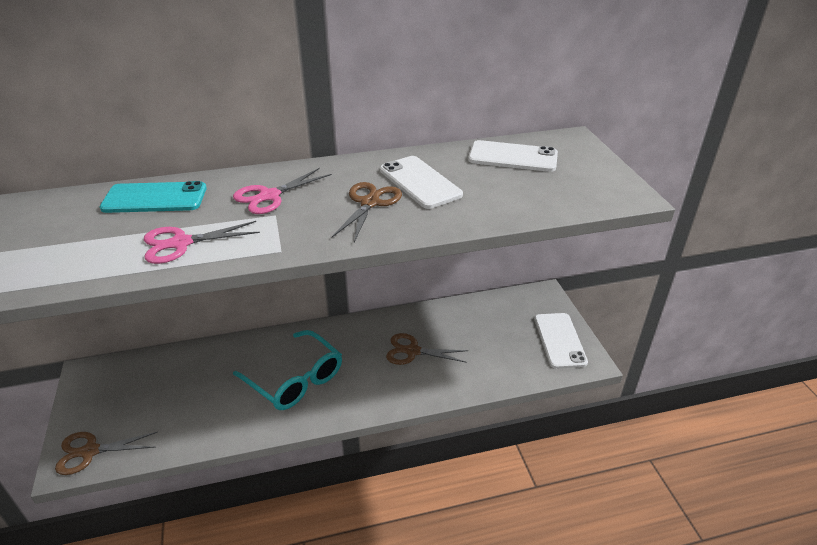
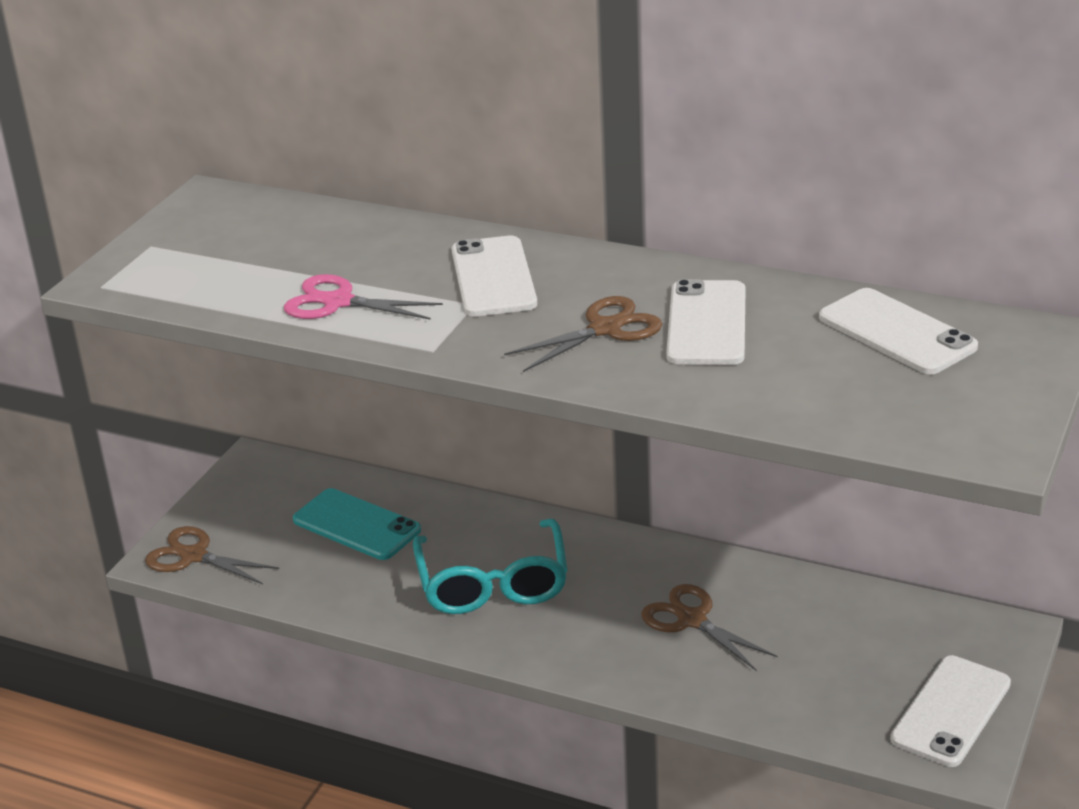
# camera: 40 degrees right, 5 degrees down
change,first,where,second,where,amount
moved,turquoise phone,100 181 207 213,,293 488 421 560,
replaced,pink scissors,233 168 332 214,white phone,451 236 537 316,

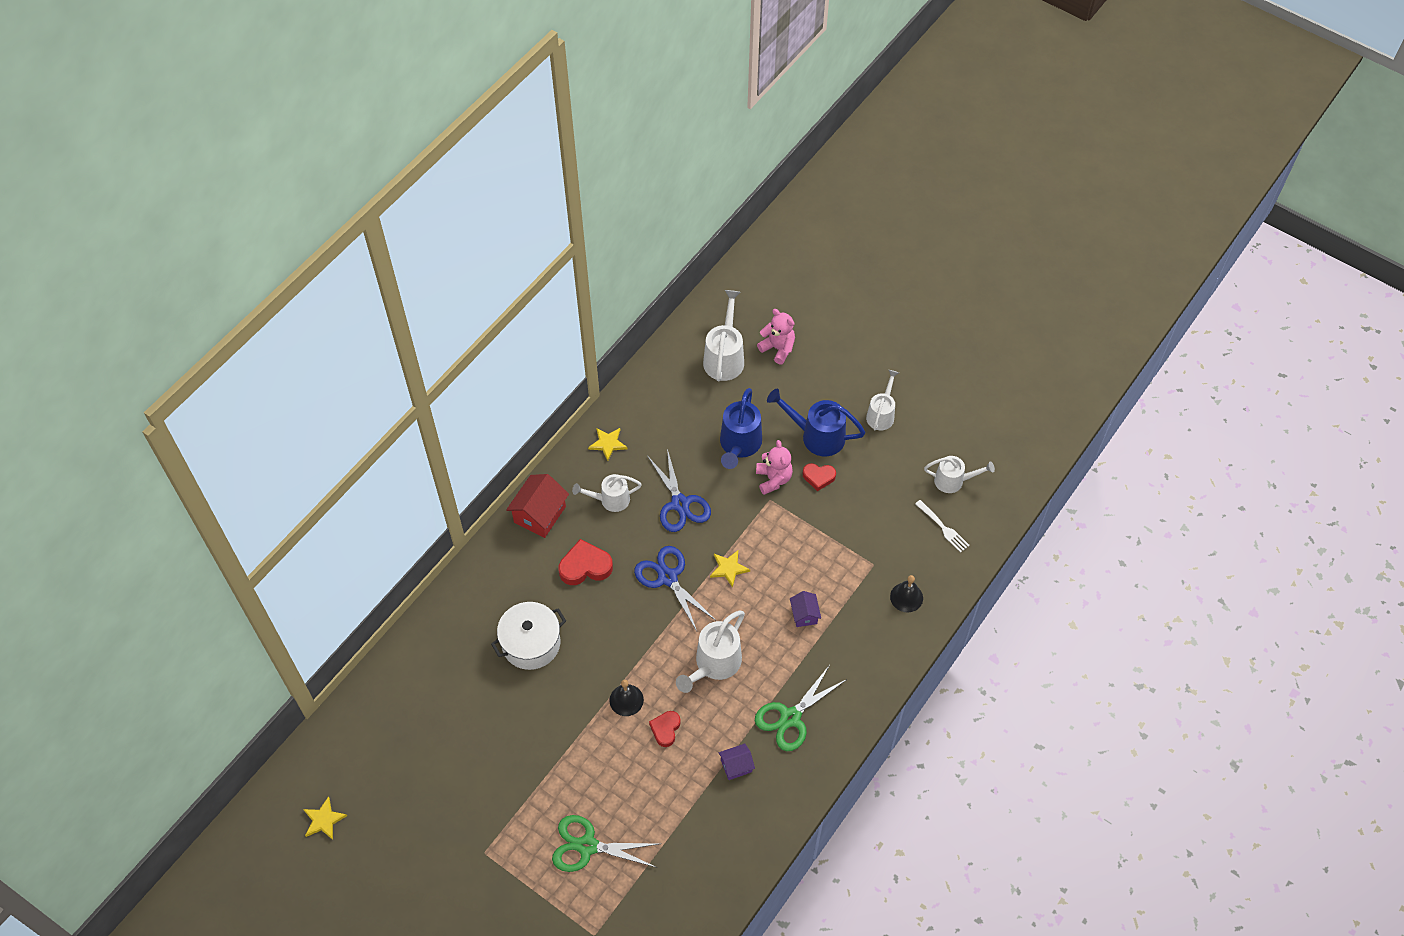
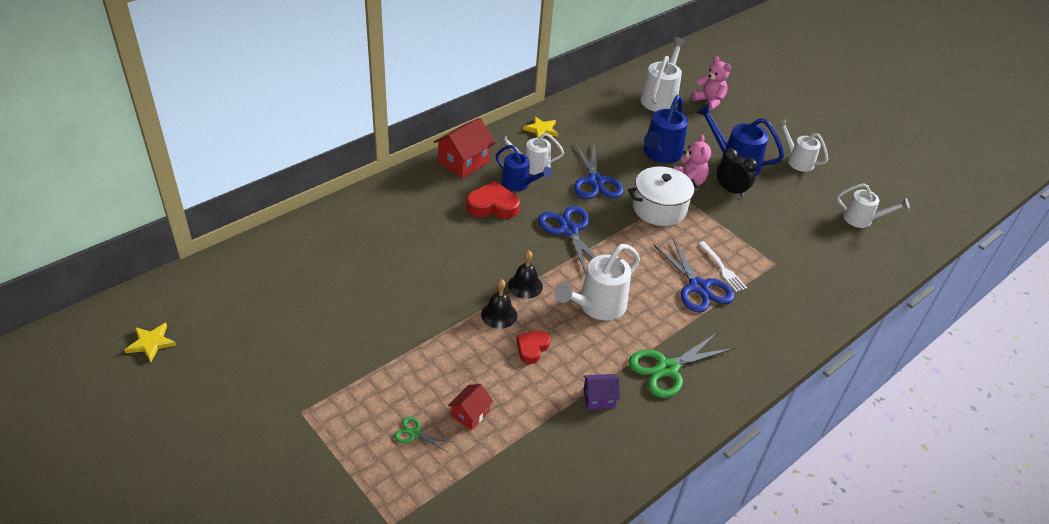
# camera: 10 degrees right, 15 degrees down
change,first,where,second,where,amount
moved,white pot,491 602 566 670,,628 166 700 226,
resized,green scissors,552 815 658 872,,394 417 453 452,x0.48
removed,yellow star,710 550 750 588,,,
replaced,purple house,790 591 821 627,blue scissors,653 238 735 313,
replaced,red heart,803 463 836 491,black clock,717 148 758 197,
turned,white watering can,866 370 899 430,,777 119 828 172,75 degrees counterclockwise
moved,black bell,890 575 923 612,,508 250 543 299,
moved,white fork,915 500 970 553,,698 241 747 292,
added,,,red house,448 384 494 430,
added,,,blue watering can,495 145 552 191,

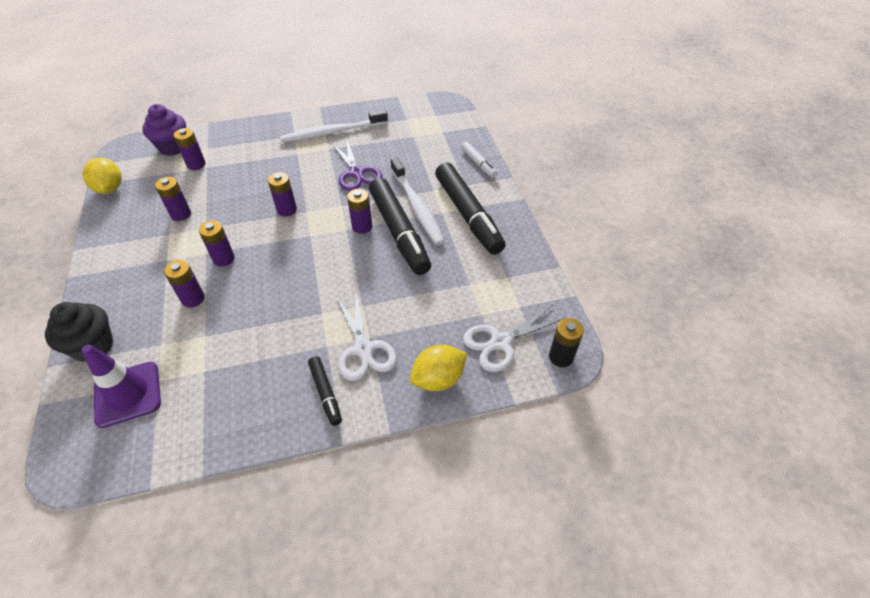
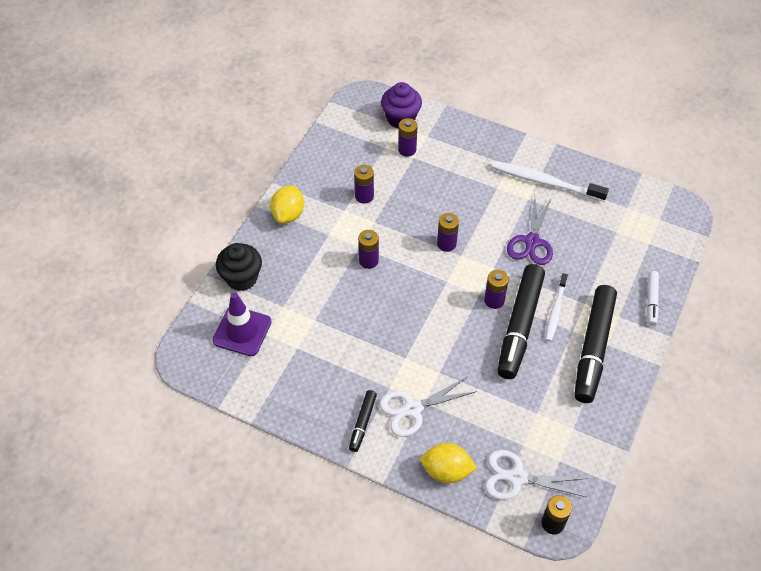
# camera: 40 degrees right, 5 degrees up
change,first,where,second,where,amount
moved,yellow lemon,82 158 122 194,,270 186 304 224,
removed,purple battery,164 260 205 308,,,
turned,white scissors,336 293 397 381,,379 377 477 437,45 degrees clockwise
resized,white toothbrush,391 158 445 245,,546 273 568 342,x0.61

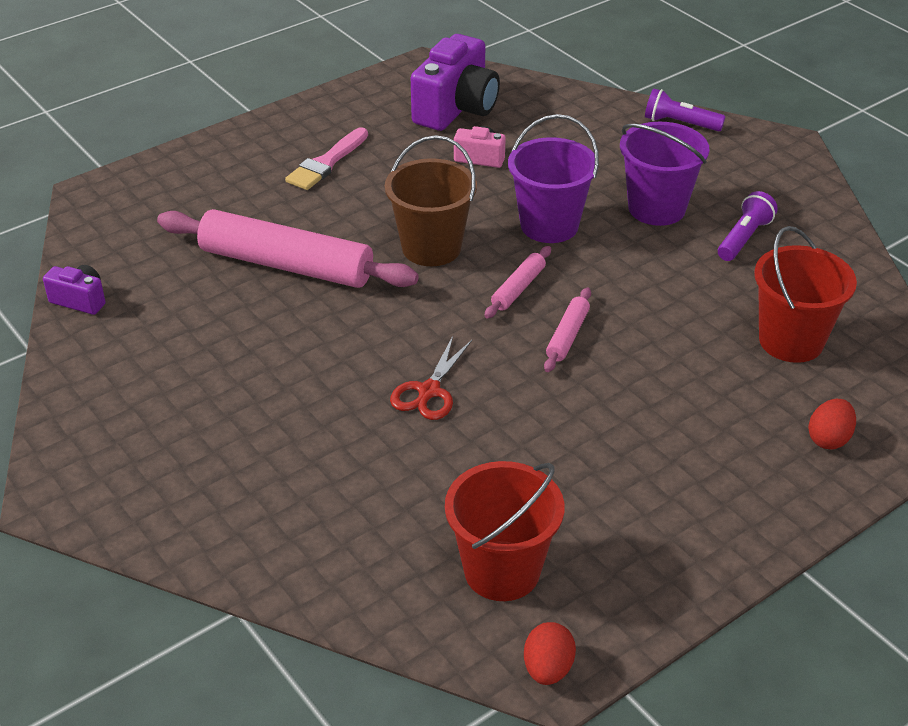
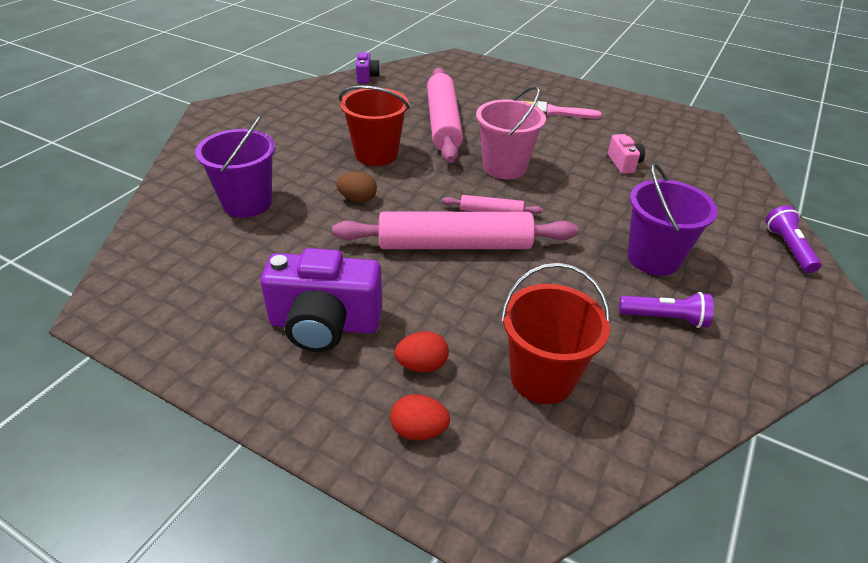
# camera: 65 degrees right, 0 degrees up
change,first,where,second,where,amount
recoloured,brown bucket,385 135 477 266,pink bucket,476 86 546 179,
replaced,red scissors,390 336 472 420,brown egg,337 171 377 202,
moved,purple camera,411 34 500 131,,260 248 382 352,
moved,red bucket,445 461 565 601,,339 86 410 166,
moved,purple bucket,508 114 599 243,,195 115 276 218,
moved,red egg,524 622 576 685,,394 331 449 373,
resized,pink rolling pin,544 287 591 372,,332 211 578 249,x2.25

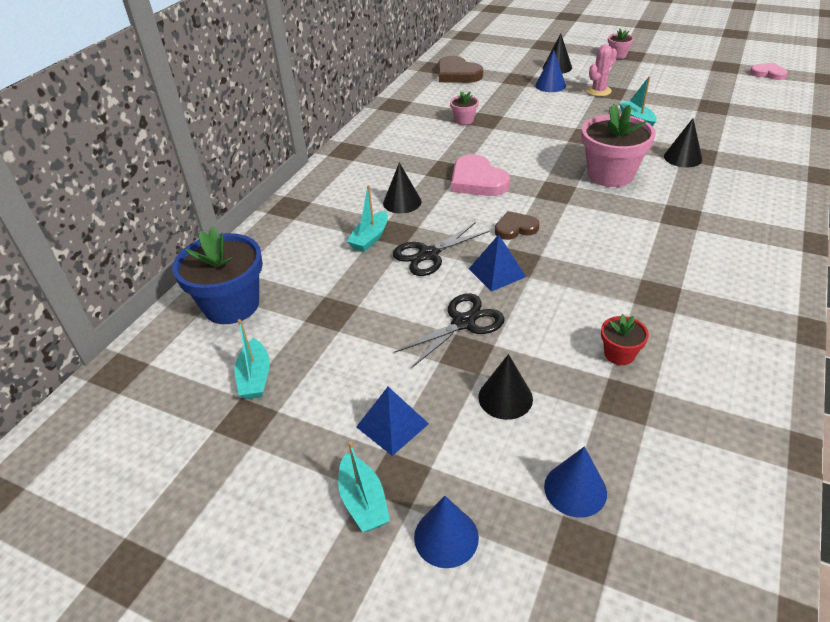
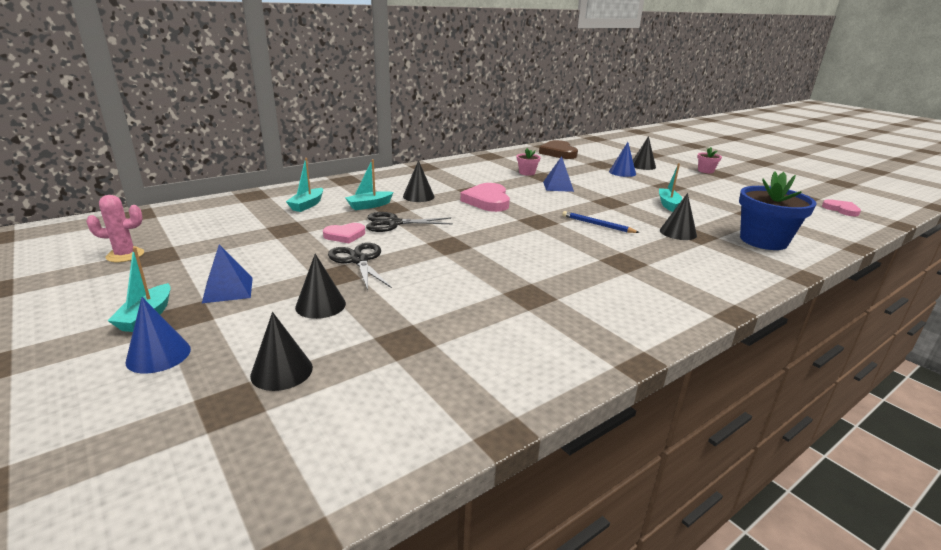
# camera: 25 degrees right, 15 degrees down
change,first,where,second,where,amount
moved,blue flower pot,172 226 263 324,,739 171 817 250,
moved,turquoise boat,235 319 270 399,,286 158 323 212,
turned,black scissors,394 293 505 368,,328 243 392 290,105 degrees counterclockwise
moved,blue pyramid,469 235 526 292,,543 156 574 192,
removed,brown heart,495 211 540 240,,,
recoloured,blue cone,544 446 607 518,black cone,250 312 313 391,
replaced,pink flower pot,581 104 656 187,blue pencil,562 211 640 233,
moved,pink cactus,587 44 617 96,,86 195 144 262,
removed,red flower pot,601 314 649 365,,,
added,,,pink heart,323 223 365 243,

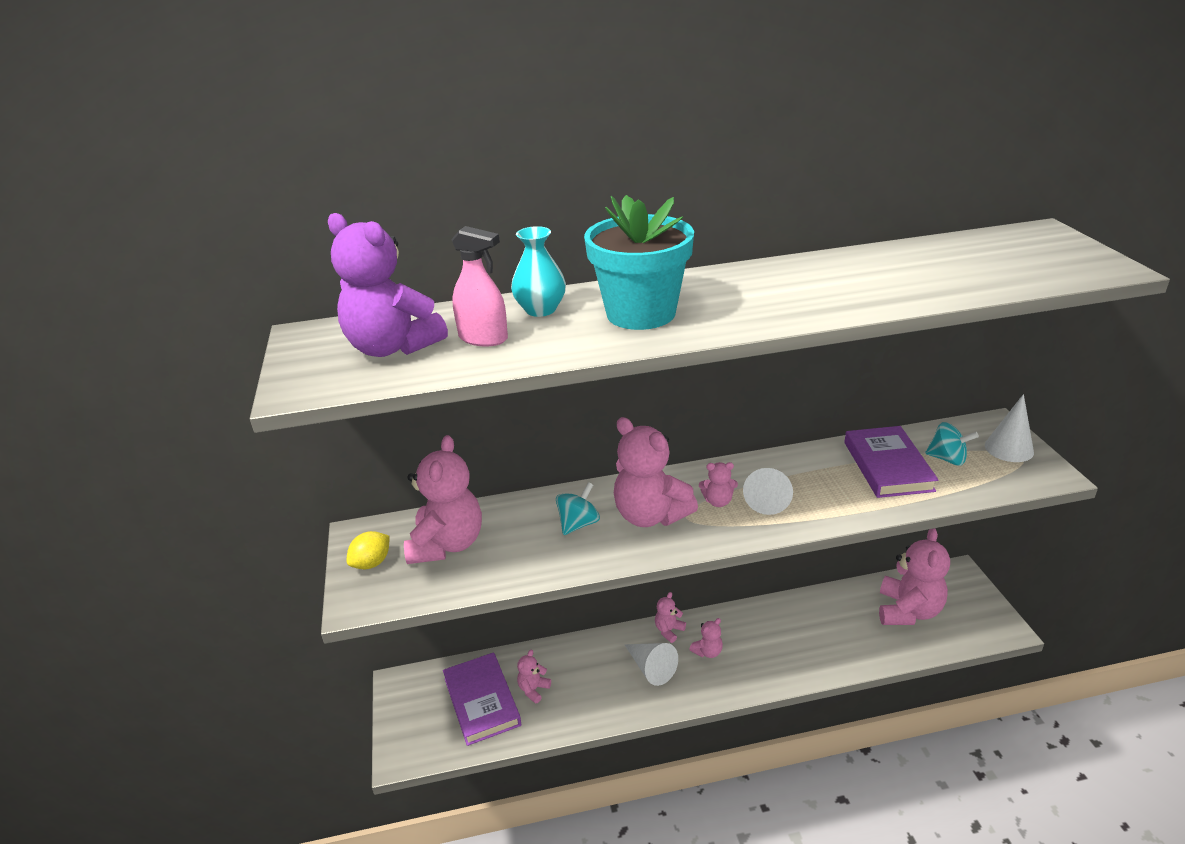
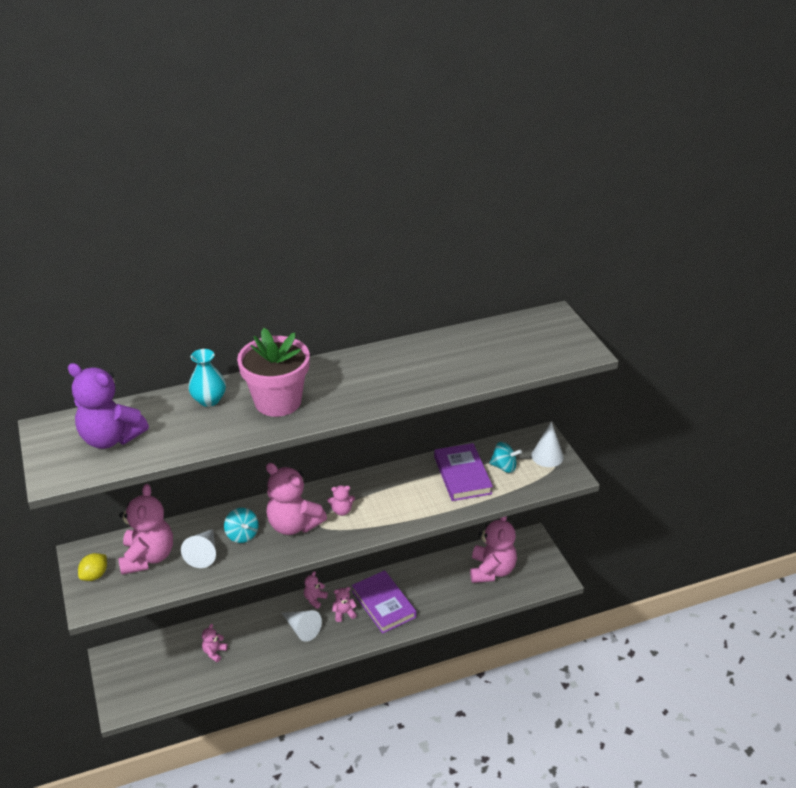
# camera: 10 degrees left, 5 degrees up
change,first,where,second,where,amount
moved,purple book,443 652 521 746,,352 570 416 634,
removed,pink spray bottle,451 226 508 347,,,
turned,turquoise spinning top,556 482 600 535,,224 508 259 543,120 degrees clockwise
recoloured,turquoise flower pot,584 195 694 330,pink flower pot,237 328 310 417,
turned,pink teddy bear,689 618 723 658,,332 587 357 622,150 degrees counterclockwise
moved,white cone,743 468 793 515,,181 529 216 568,

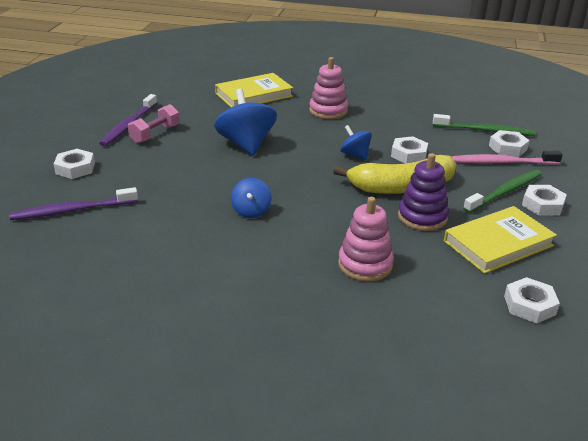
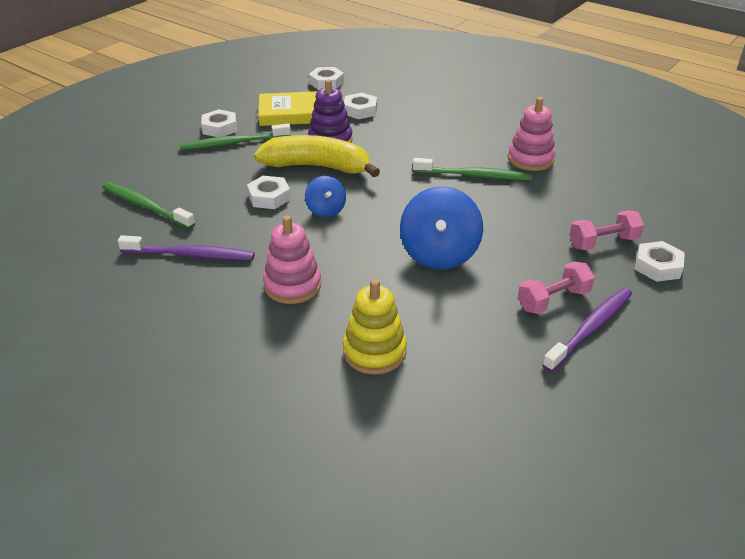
# camera: 155 degrees left, 5 degrees up
change,first,where,second,where,amount
moved,purple toothbrush,9 187 138 220,,118 235 255 260,
replaced,yellow book,215 73 293 107,yellow stacking toy,343 279 407 375,
replaced,blue spinning top,231 178 272 218,green toothbrush,413 158 532 181,
moved,pink stacking toy,338 197 394 282,,508 97 556 171,
removed,pink toothbrush,451 151 562 165,,,
moved,white nut,489 130 530 157,,344 93 377 119,
added,,,pink dumbbell,569 211 644 250,

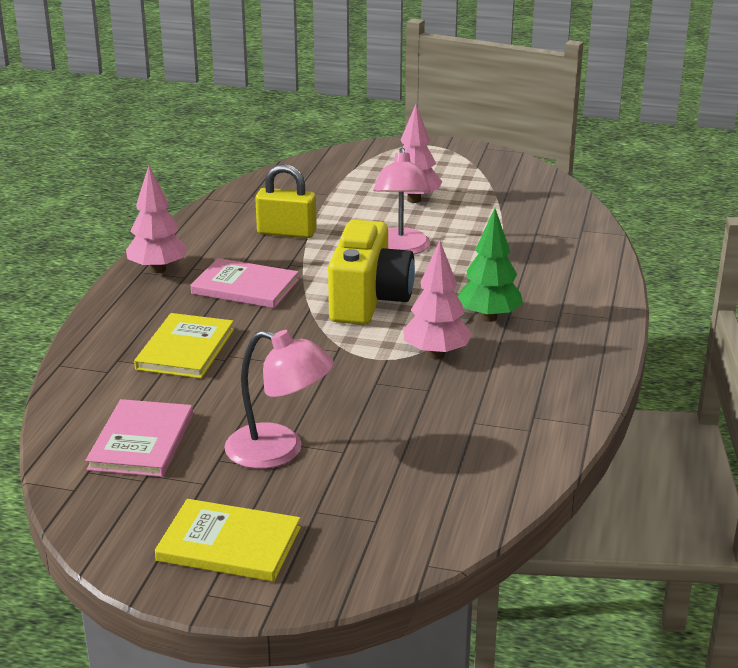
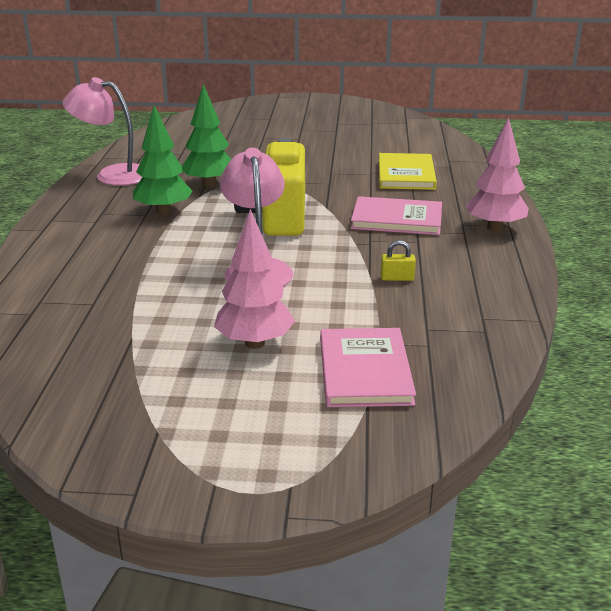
# camera: 170 degrees right, 0 degrees up
change,first,where,second,where,amount
moved,pink book,85 399 193 477,,320 328 416 407,
removed,yellow book,155 499 301 582,,,
moved,pink lamp,224 330 334 469,,62 77 142 186,
resized,yellow padlock,255 164 317 238,,381 240 416 281,x0.48
recoloured,pink tree,403 241 472 359,green tree,182 84 231 187,

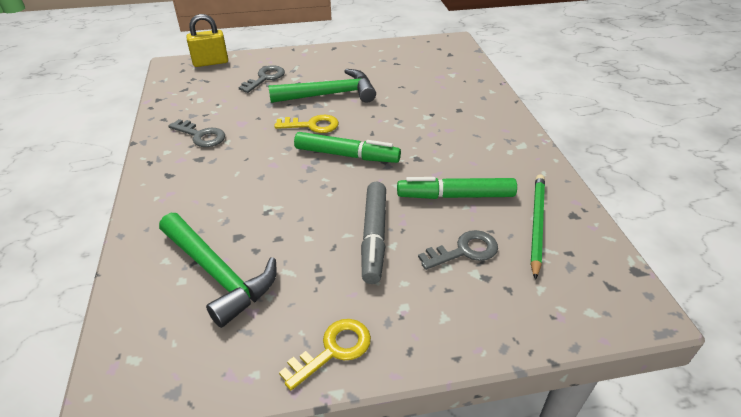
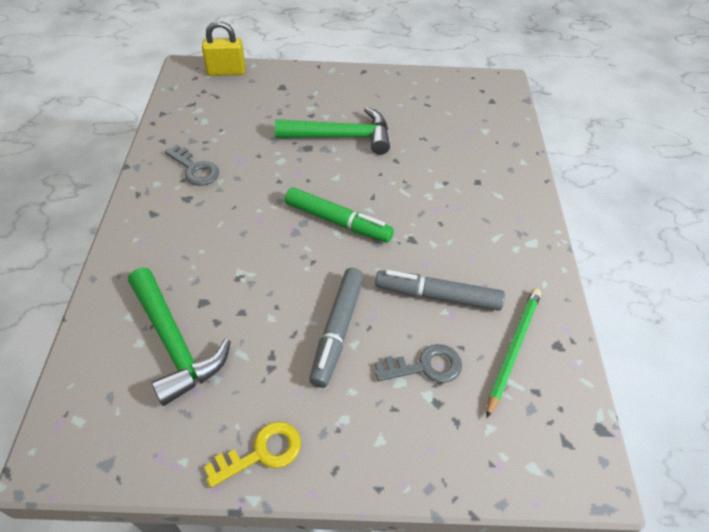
# camera: 10 degrees right, 10 degrees up
change,first,where,second,where,amount
removed,grey key,238 65 285 93,,,
removed,yellow key,274 115 339 133,,,
recoloured,green marker,397 177 517 199,grey marker,375 270 505 311,

